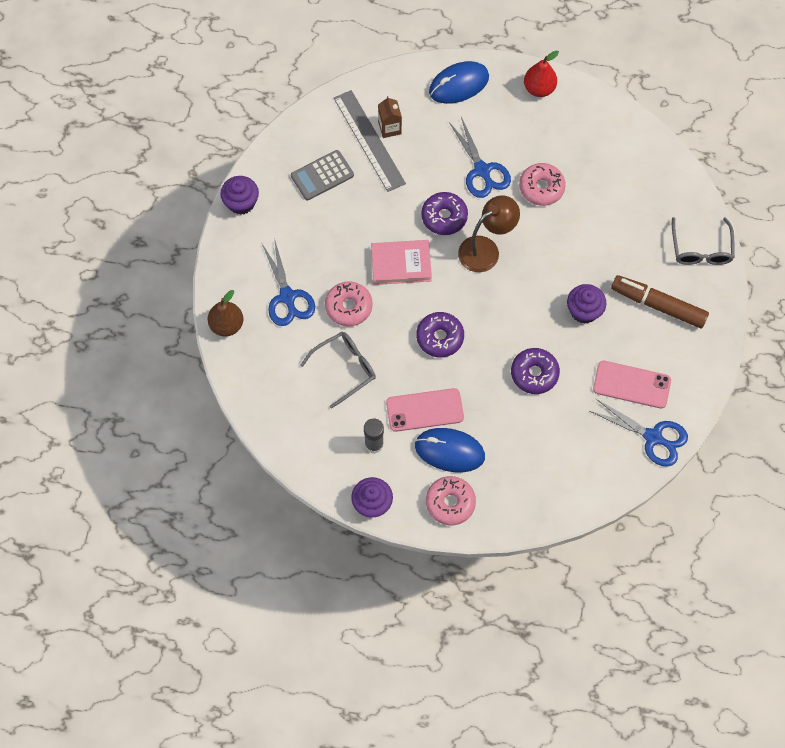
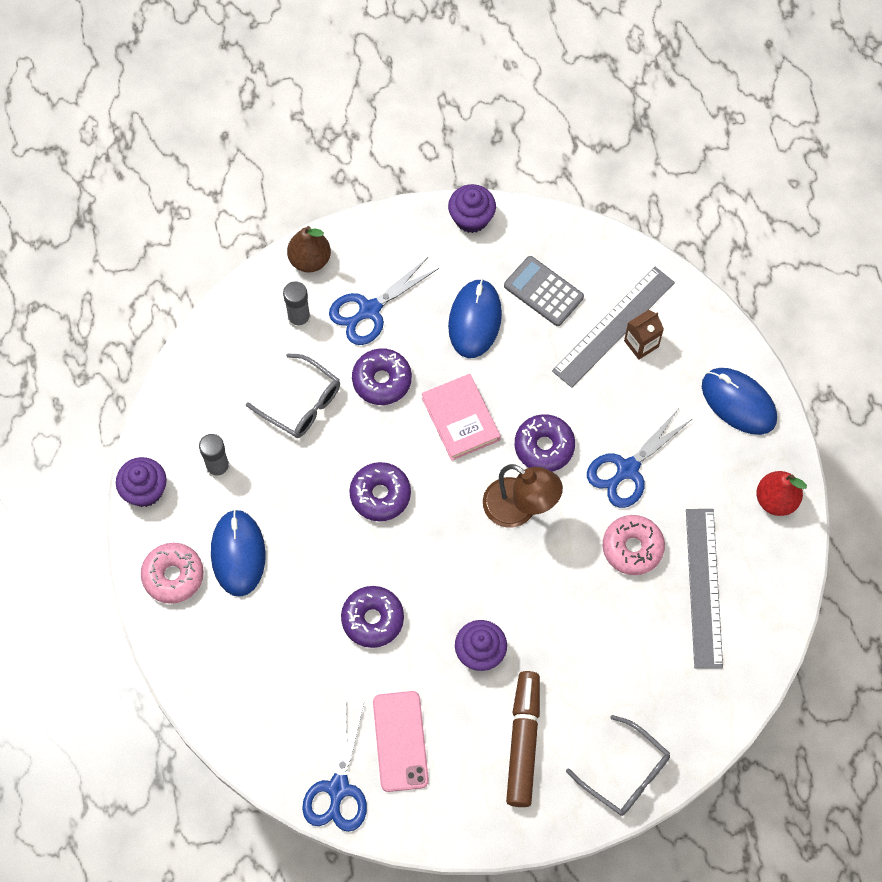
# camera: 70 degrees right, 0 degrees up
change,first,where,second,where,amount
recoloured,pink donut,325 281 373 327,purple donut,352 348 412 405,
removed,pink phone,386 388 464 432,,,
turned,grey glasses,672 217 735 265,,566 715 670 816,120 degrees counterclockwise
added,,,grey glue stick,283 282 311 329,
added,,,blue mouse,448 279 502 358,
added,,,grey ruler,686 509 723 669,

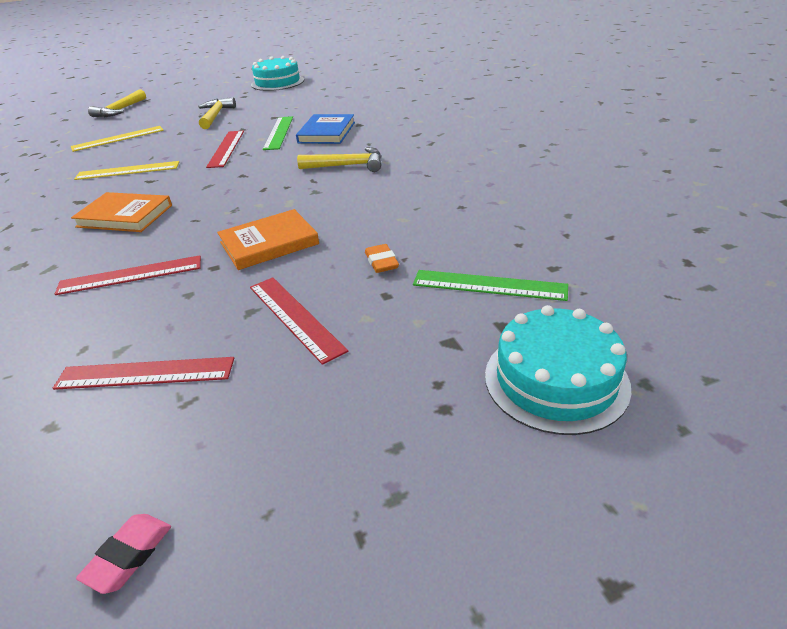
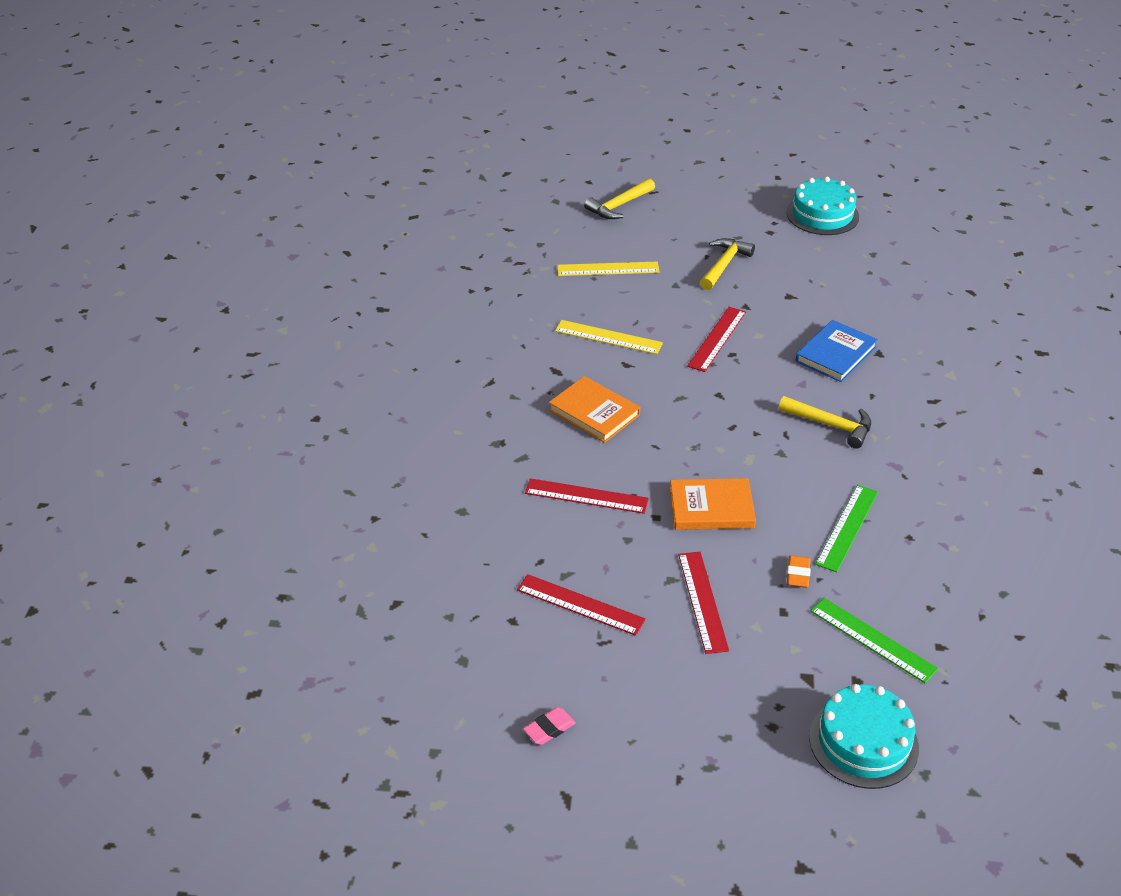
# camera: 25 degrees right, 5 degrees up
change,first,where,second,where,amount
moved,green ruler,263 116 293 150,,815 485 878 572,

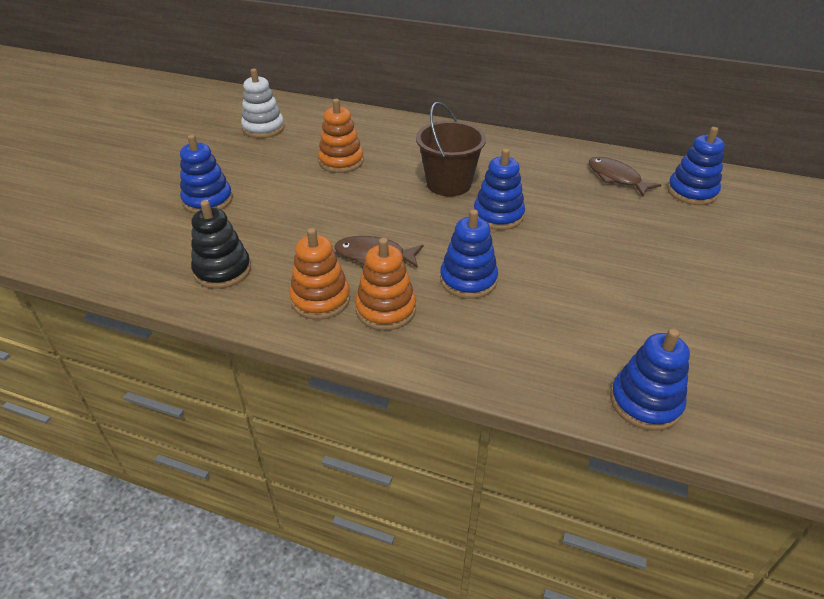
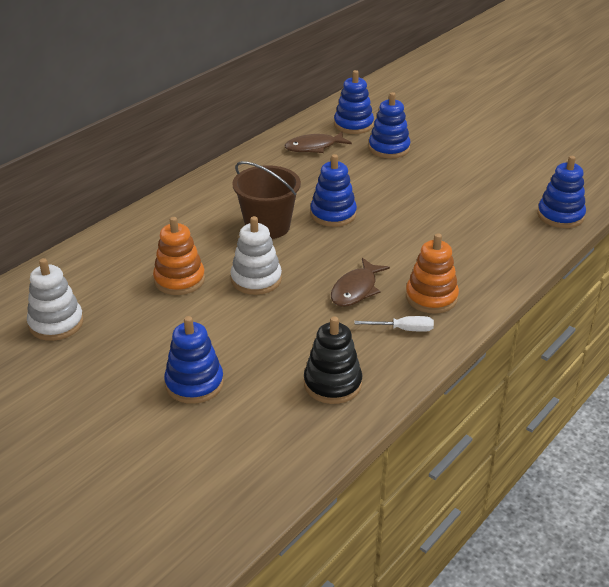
# camera: 70 degrees left, 5 degrees down
change,first,where,second,where,amount
replaced,orange stacking toy,290 228 350 320,white screwdriver,354 316 434 332,
moved,blue stacking toy,440 209 498 299,,369 92 411 158,
added,,,white stacking toy,231 216 282 295,

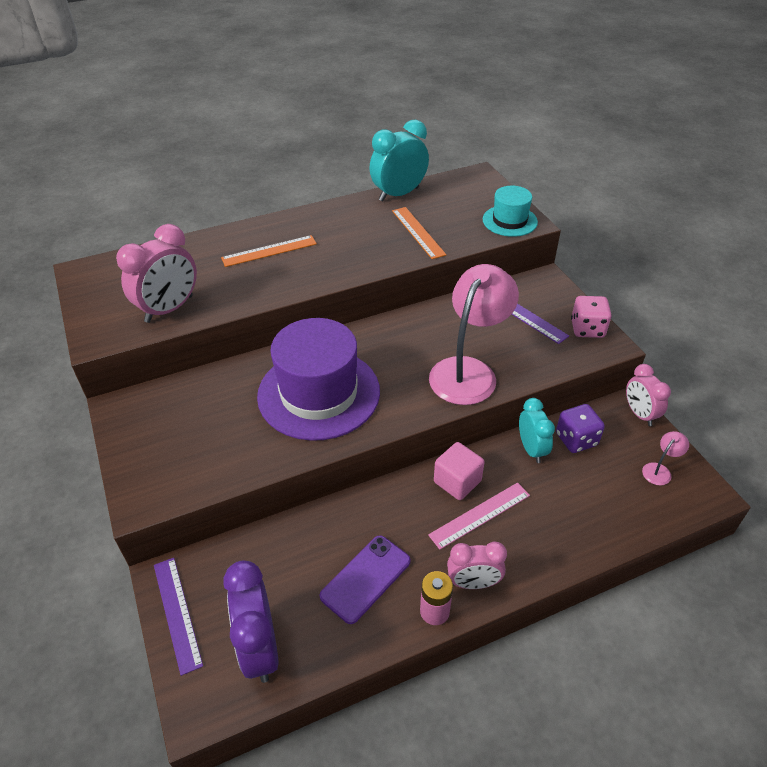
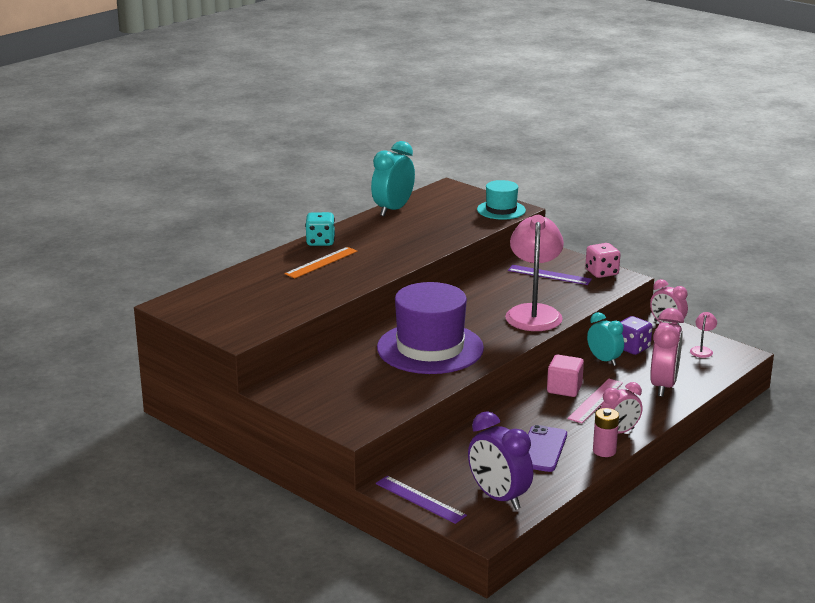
# camera: 25 degrees left, 20 degrees down
change,first,where,second,where,amount
moved,pink clock,116 224 197 323,,650 308 684 397,
removed,orange ruler,392 207 446 259,,,
added,,,turquoise dice,305 212 335 246,

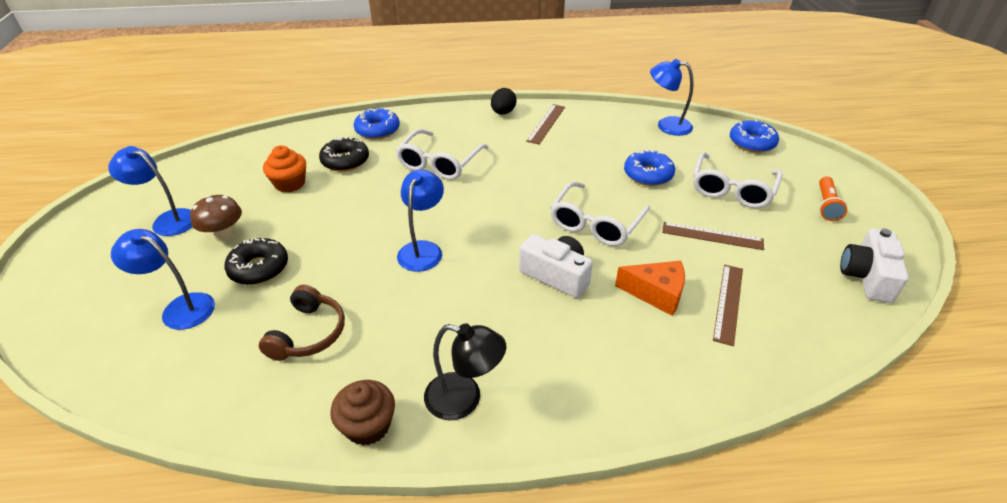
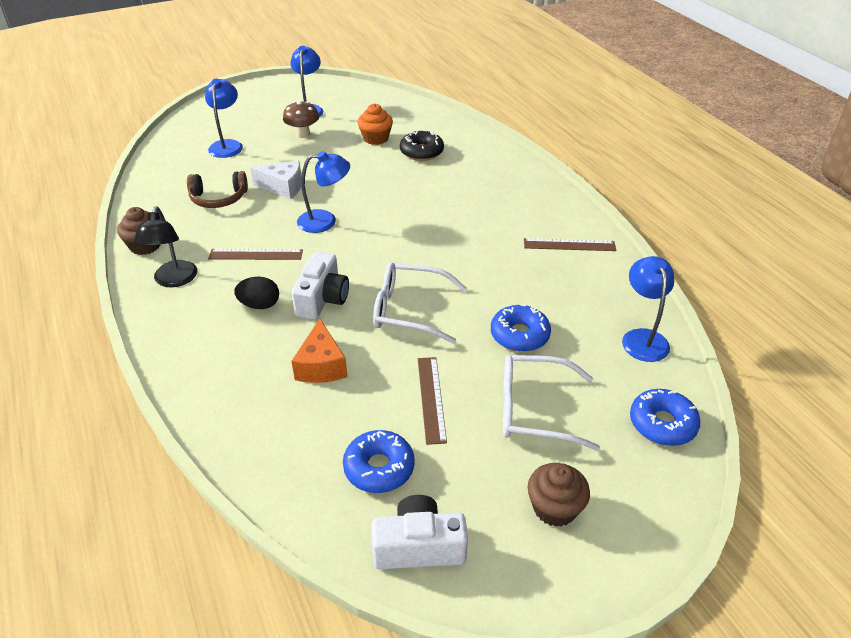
# camera: 70 degrees right, 0 degrees up
change,first,where,second,where,amount
removed,black donut,225 238 288 285,,,
moved,blue donut,354 108 400 139,,343 430 415 493,
removed,white glasses,395 129 489 180,,,
moved,black egg,491 88 517 115,,234 277 279 309,
moved,brown ruler,713 265 743 346,,208 249 303 260,
replaced,orange flashlight,819 176 847 221,brown cupcake,528 463 590 527,
added,,,white cheese,250 161 302 200,

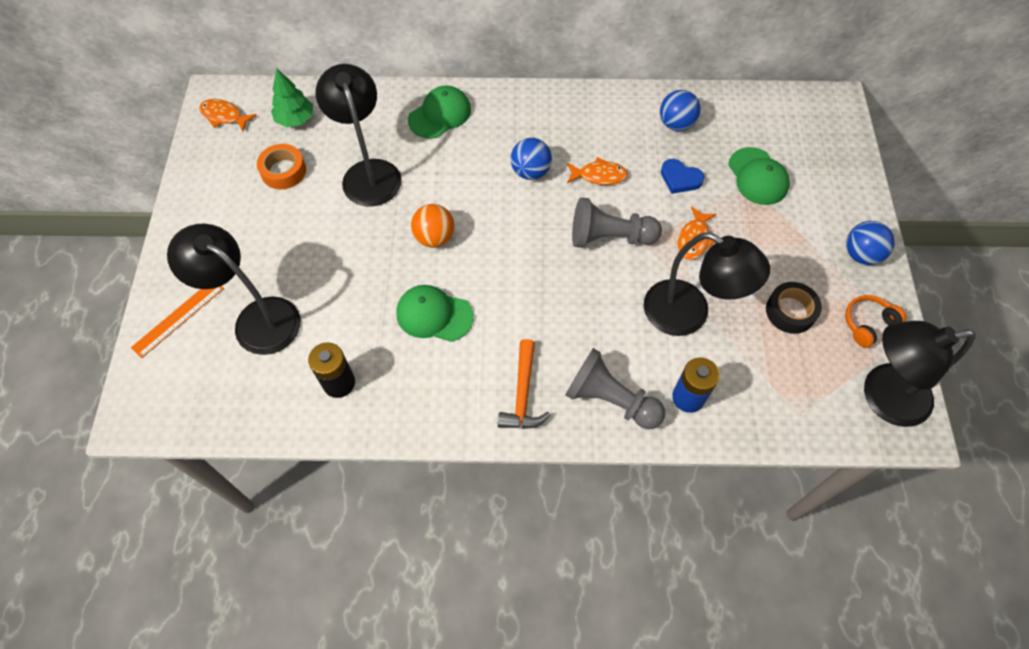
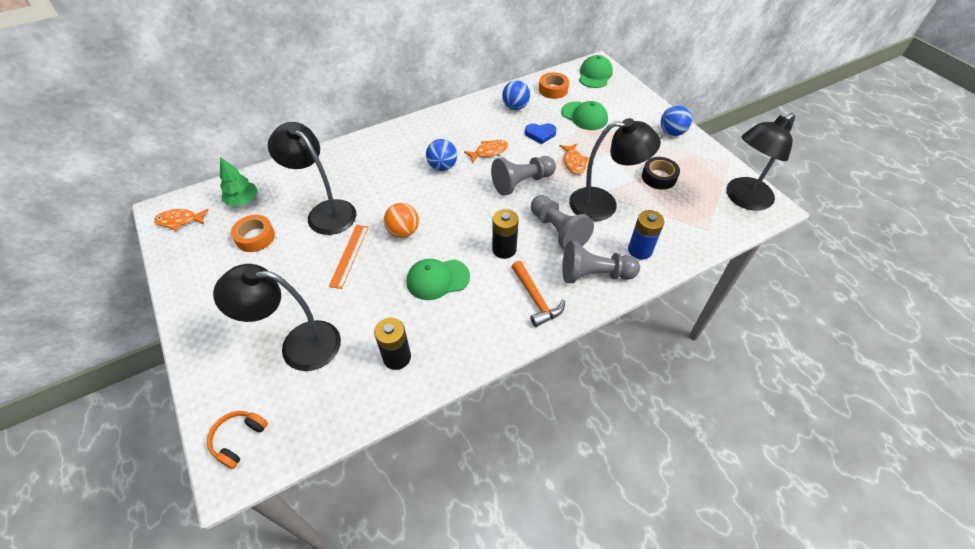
# camera: 30 degrees left, 10 degrees down
change,first,where,second,where,amount
moved,orange ruler,131 286 224 358,,329 225 369 289,
moved,green cap,408 85 471 139,,579 55 613 88,
moved,orange headphones,845 295 906 348,,207 411 268 469,
added,,,black battery,492 209 519 259,
added,,,grey pawn,531 195 594 250,
added,,,orange tape,539 72 569 99,

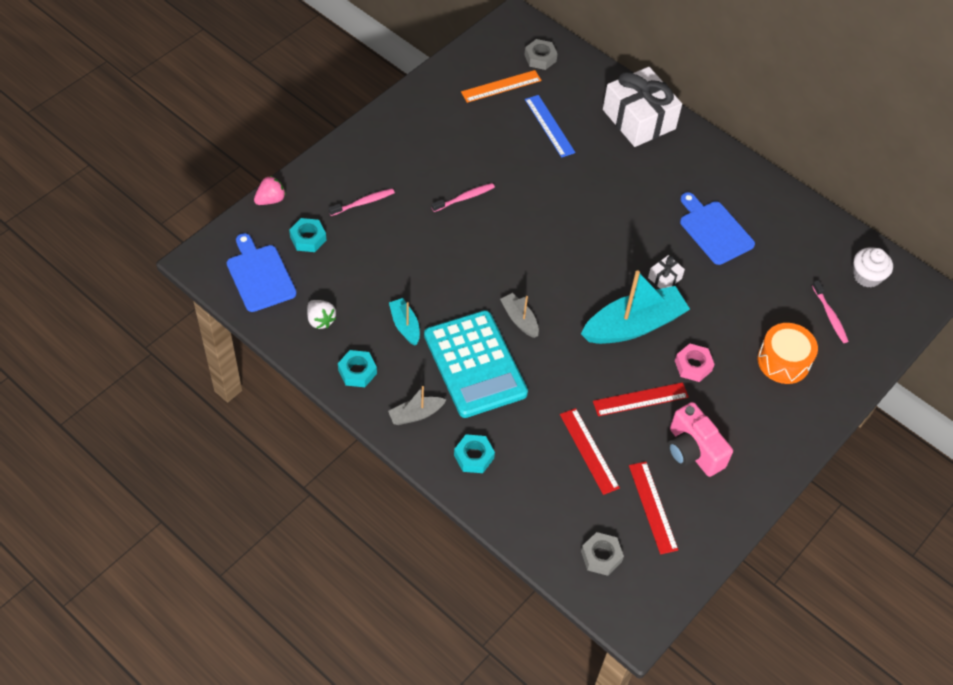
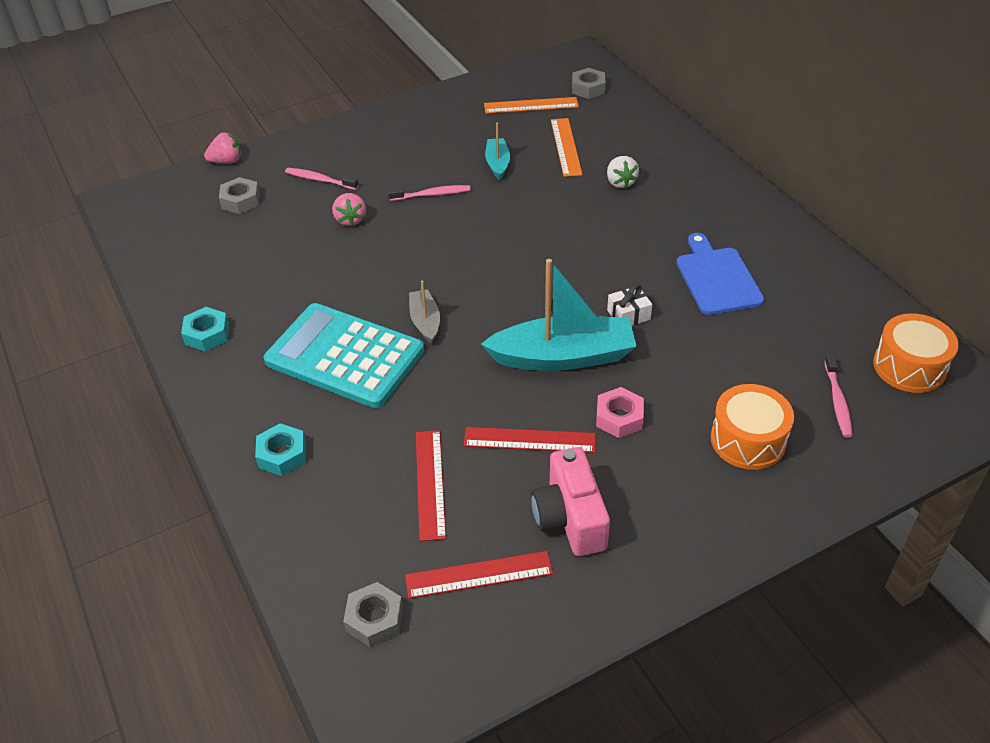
# camera: 25 degrees right, 10 degrees down
change,first,where,second,where,amount
removed,blue cutting board,227 233 297 312,,,
recoloured,turquoise nut,289 218 326 252,grey nut,219 177 260 214,
moved,white strawberry,307 300 336 329,,607 156 639 188,
turned,pink toothbrush,329 188 395 216,,285 168 358 190,150 degrees counterclockwise
removed,grey boat,388 386 447 425,,,
moved,turquoise boat,389 298 420 346,,485 123 510 180,
turned,turquoise calculator,424 310 528 418,,264 303 424 408,120 degrees clockwise
recoloured,blue ruler,525 95 576 158,orange ruler,551 118 583 177,
removed,white gift,603 67 682 147,,,
turned,red ruler,629 462 678 555,,405 551 553 599,75 degrees clockwise
replaced,white cupcake,853 247 893 288,orange drum,873 313 959 393,
added,,,pink strawberry,332 193 366 226,

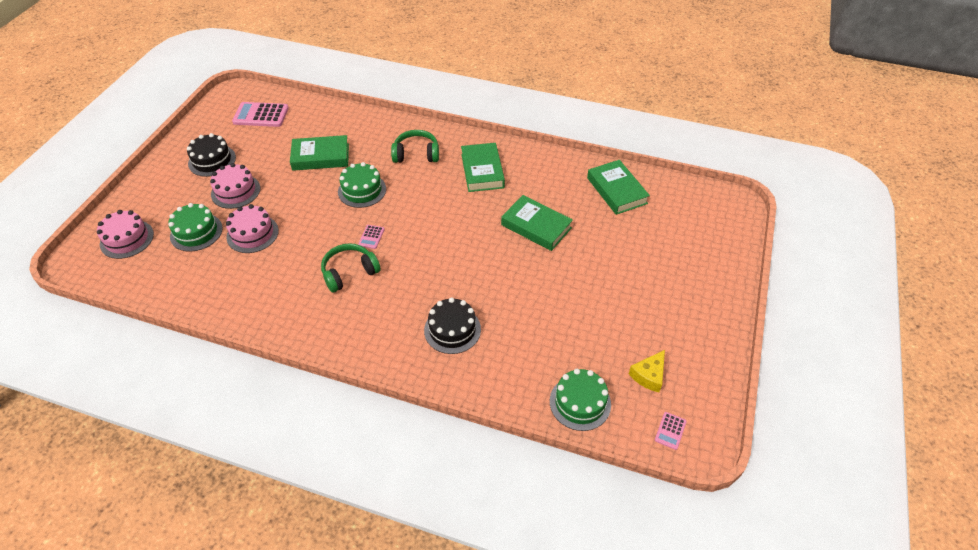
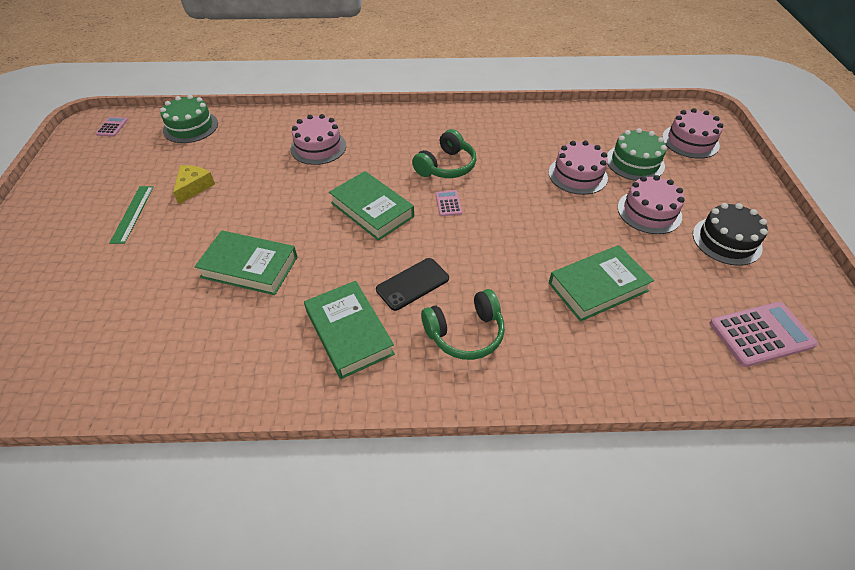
# camera: 160 degrees right, 0 degrees up
change,first,where,second,where,amount
removed,green cake,338 162 386 208,,,
recoloured,black cake,424 297 481 354,pink cake,290 114 346 165,
moved,green book,587 160 650 215,,329 171 414 241,
moved,yellow cheese,629 350 665 392,,173 165 215 204,
added,,,green ruler,110 186 154 244,
added,,,black phone,376 258 449 311,

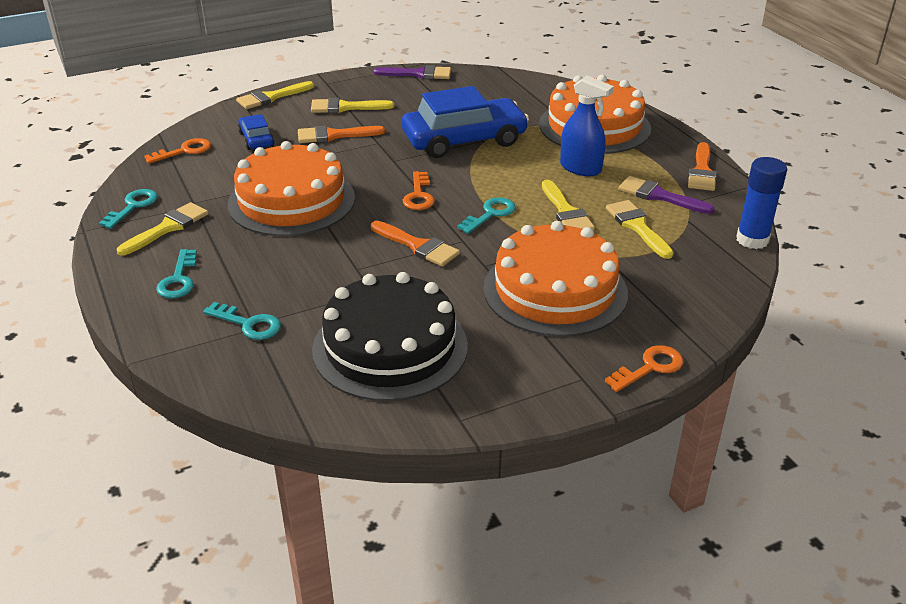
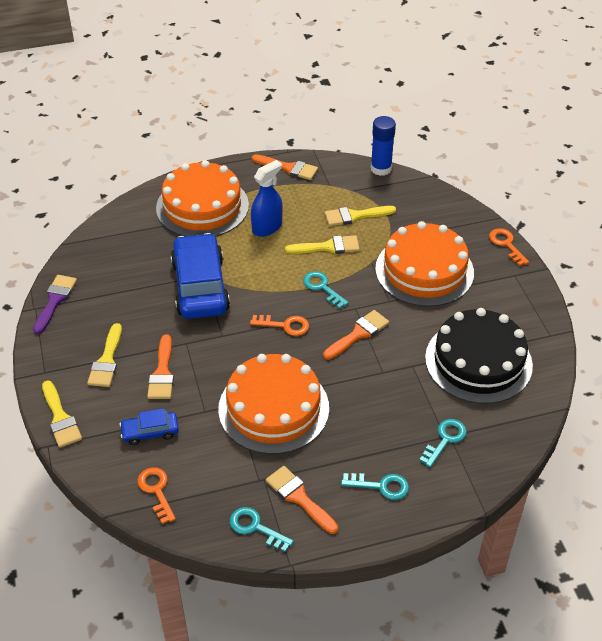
# camera: 80 degrees left, 10 degrees up
change,first,where,second,where,amount
recoloured,yellow brush,117 202 209 256,orange brush,266 466 338 534,
removed,purple brush,618 176 715 214,,,

